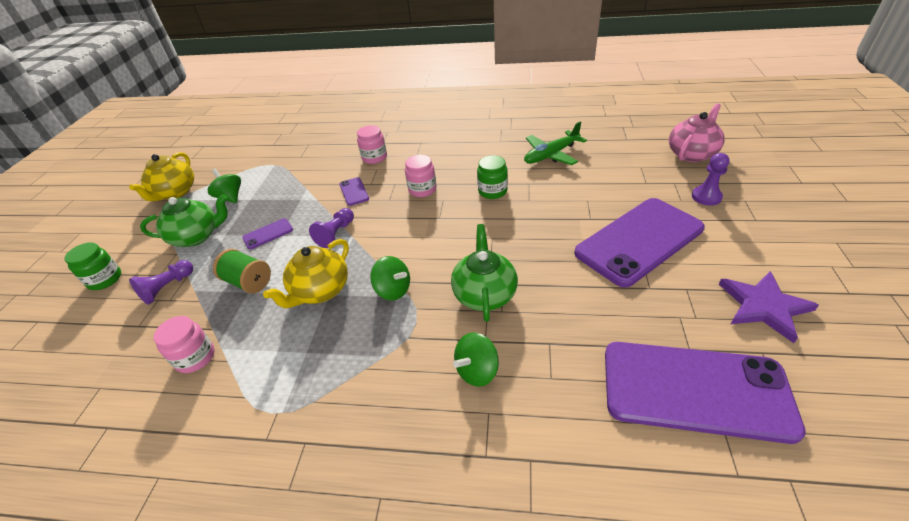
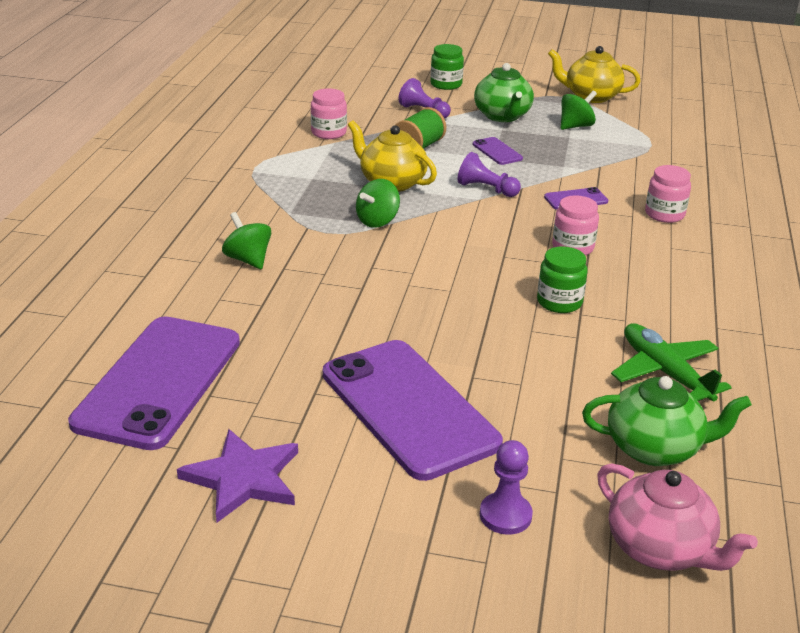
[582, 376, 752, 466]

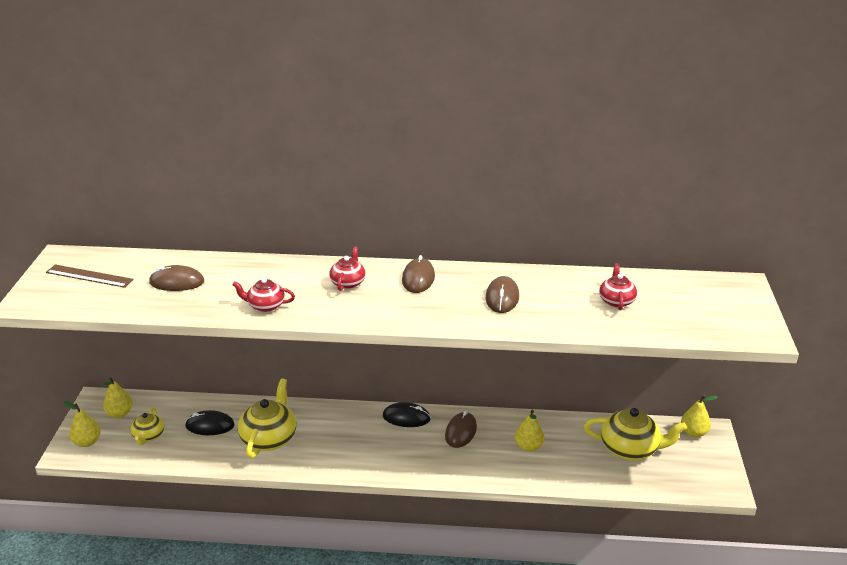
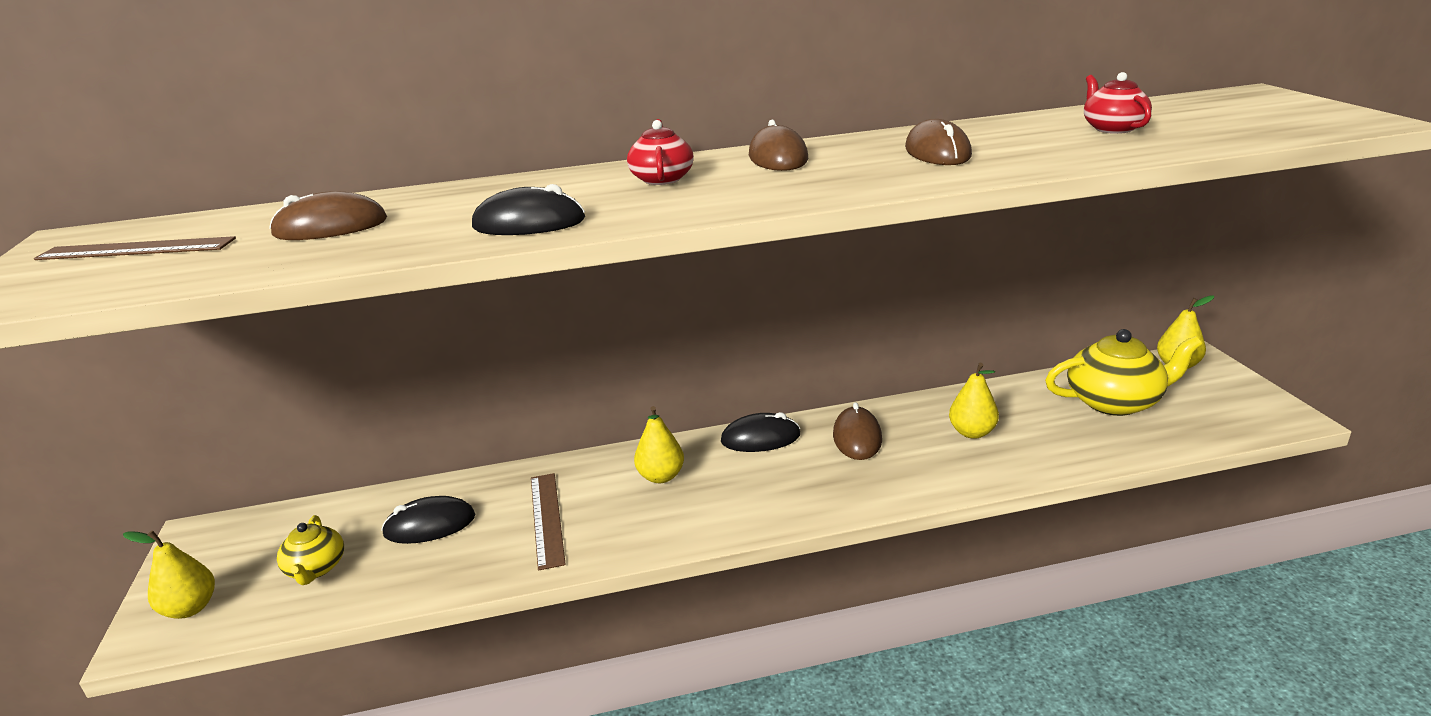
[472, 184, 585, 235]
[531, 473, 566, 570]
[634, 406, 684, 483]

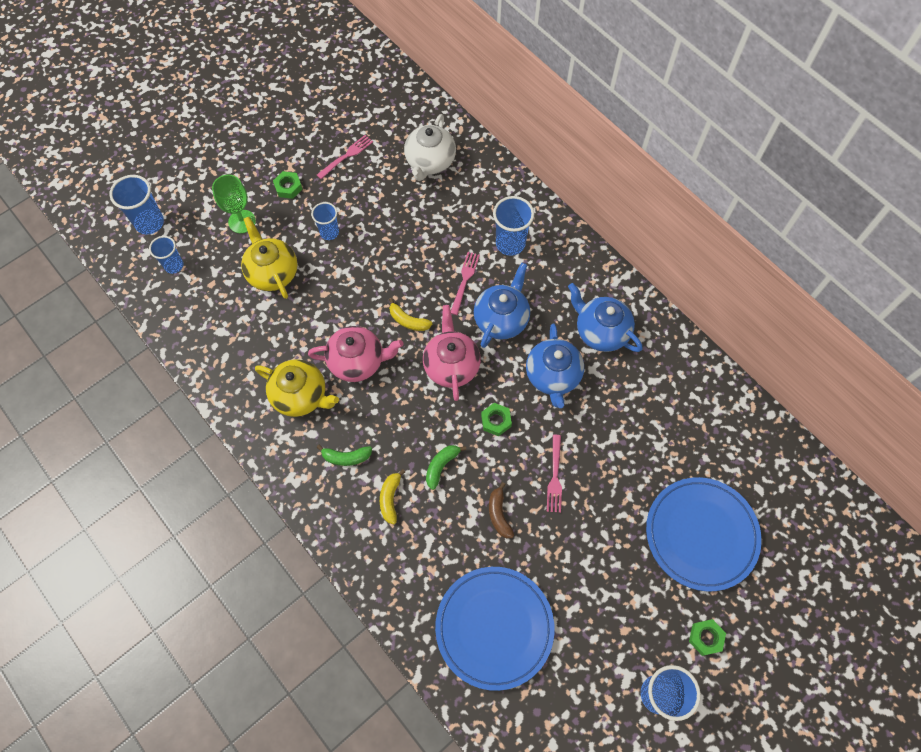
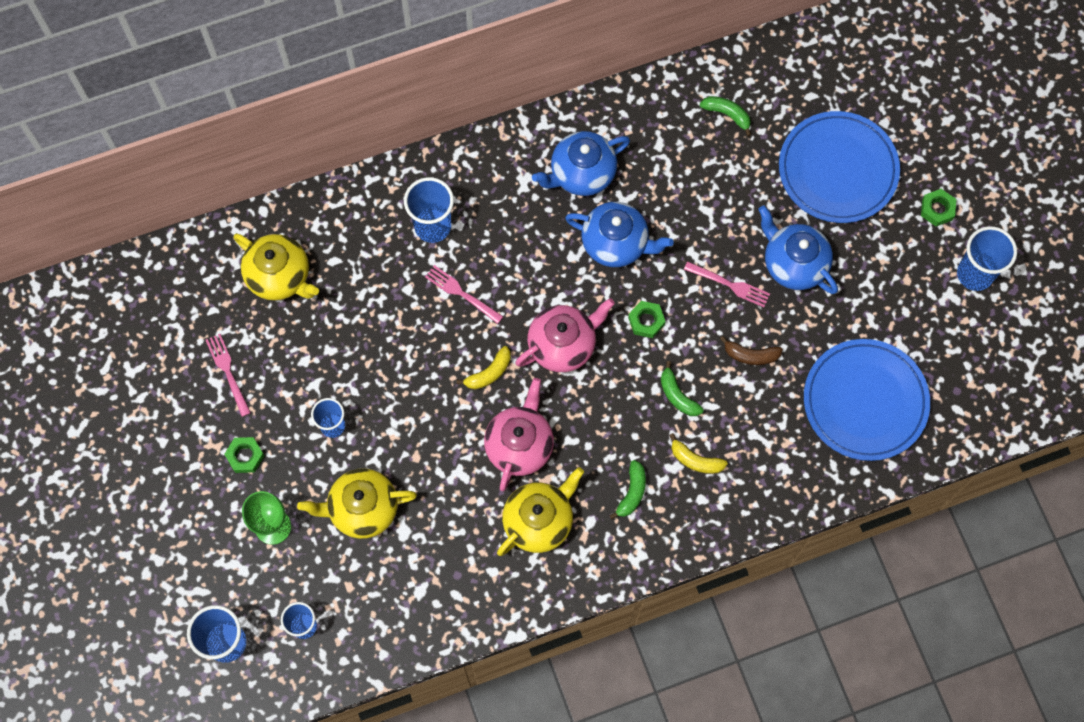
[234, 233, 319, 300]
[515, 298, 615, 372]
[700, 96, 751, 136]
[758, 206, 838, 294]

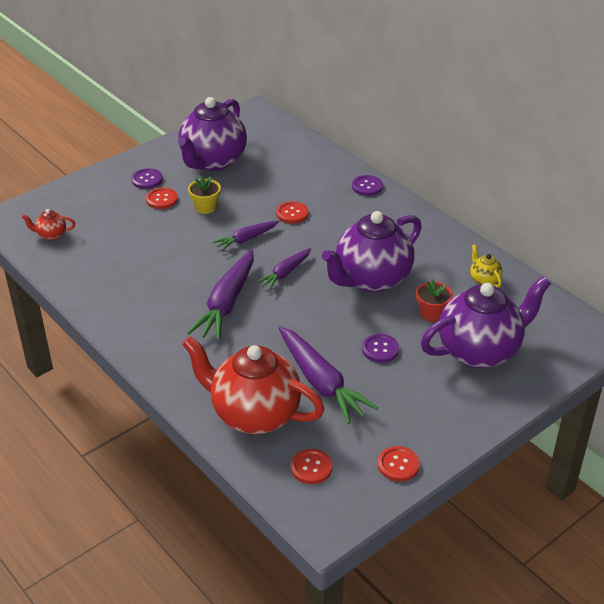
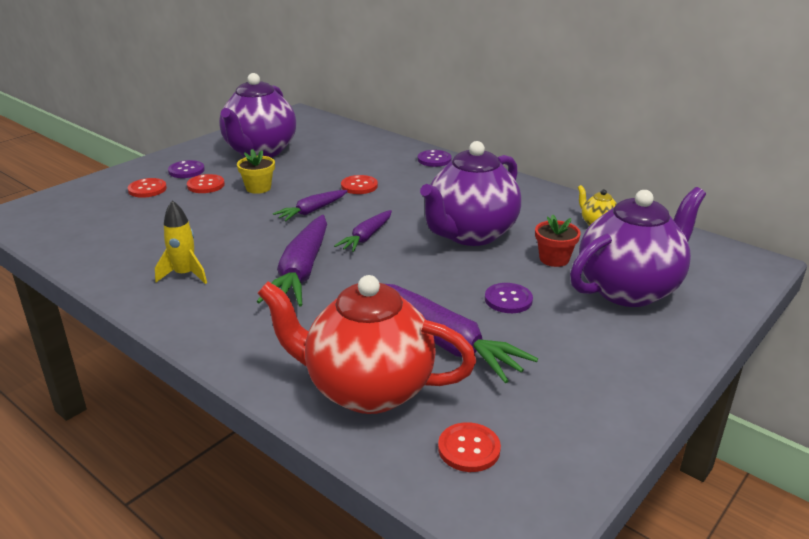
[128, 178, 167, 198]
[155, 200, 207, 284]
[22, 209, 75, 240] (first image)

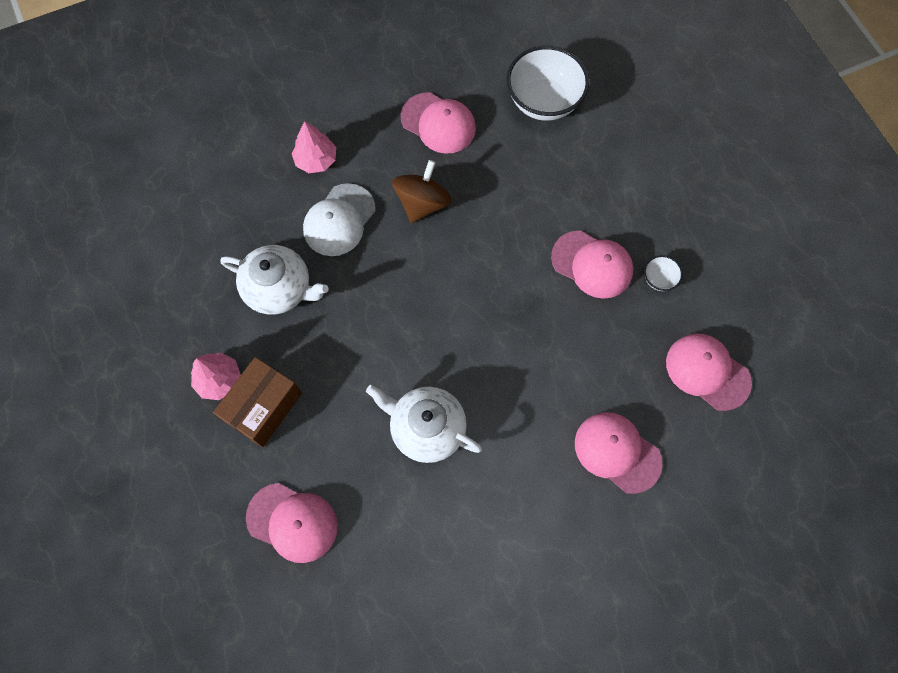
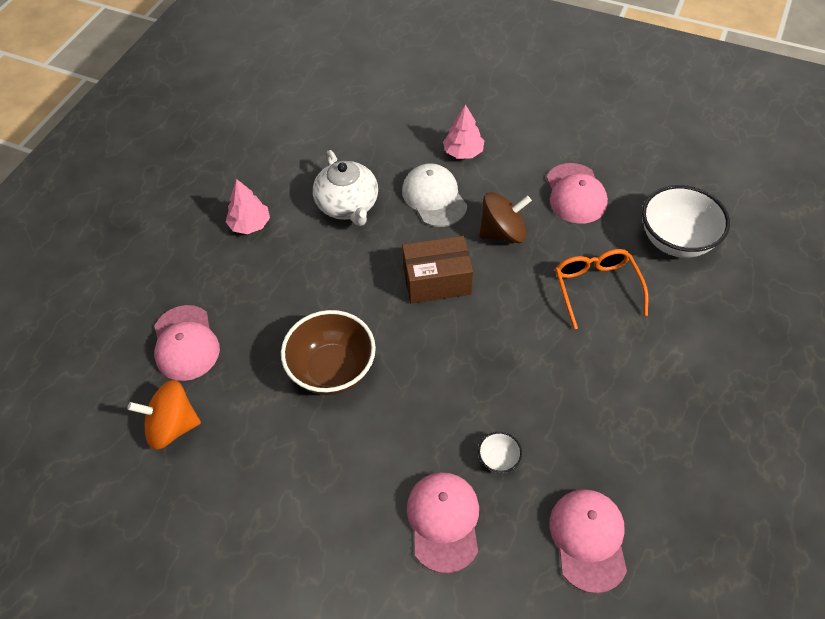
[127, 380, 201, 450]
[281, 310, 376, 395]
[402, 163, 468, 227]
[402, 236, 473, 304]
[478, 432, 522, 473]
[555, 249, 648, 330]
[551, 230, 633, 299] (first image)

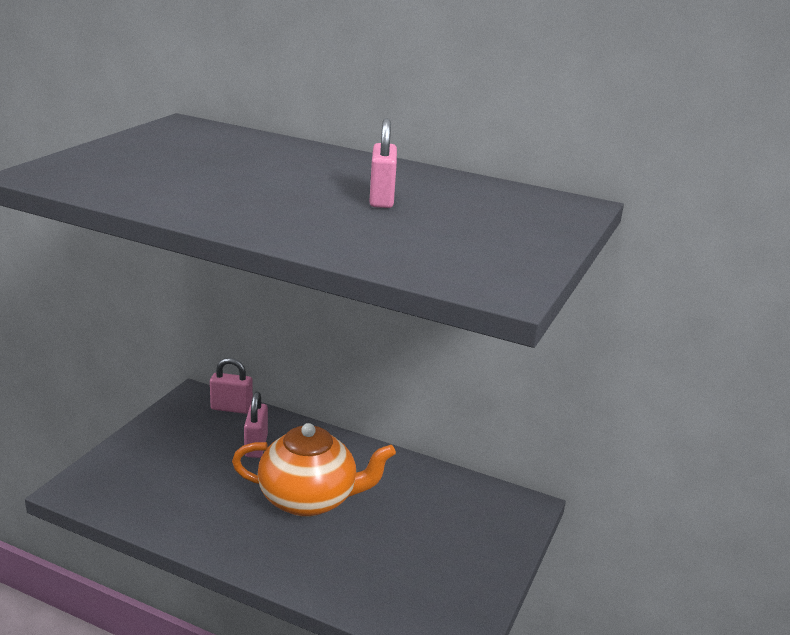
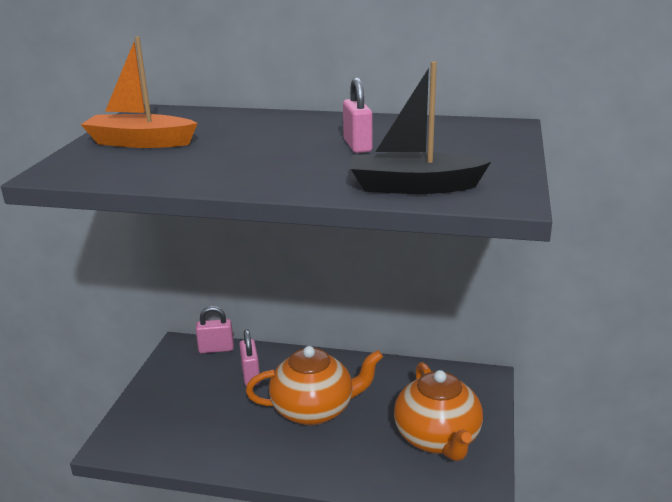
[81, 36, 197, 148]
[351, 61, 491, 194]
[394, 362, 483, 461]

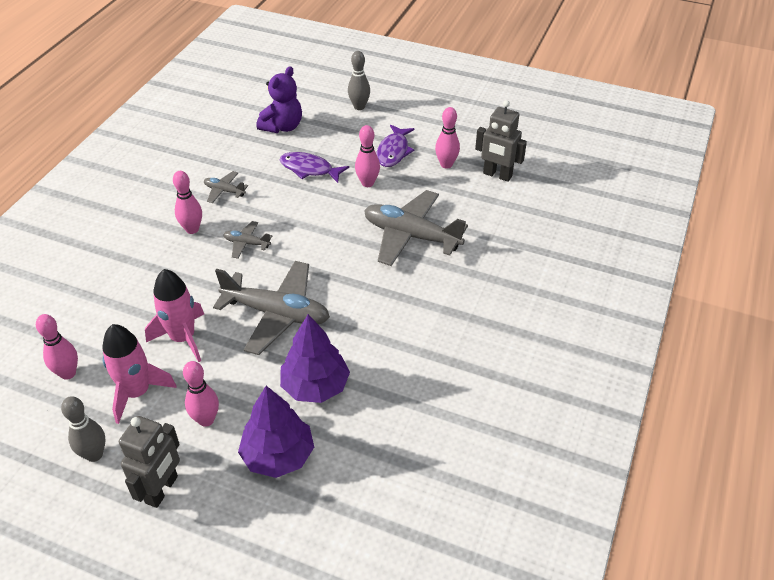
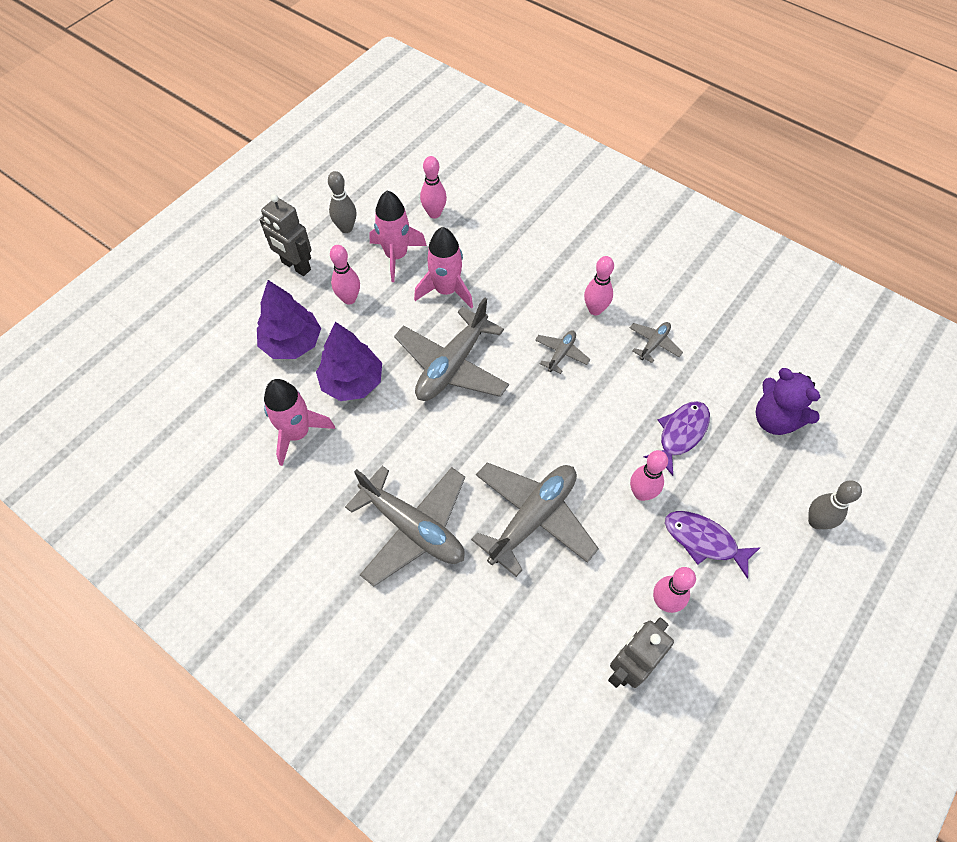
[264, 379, 335, 466]
[345, 466, 465, 586]

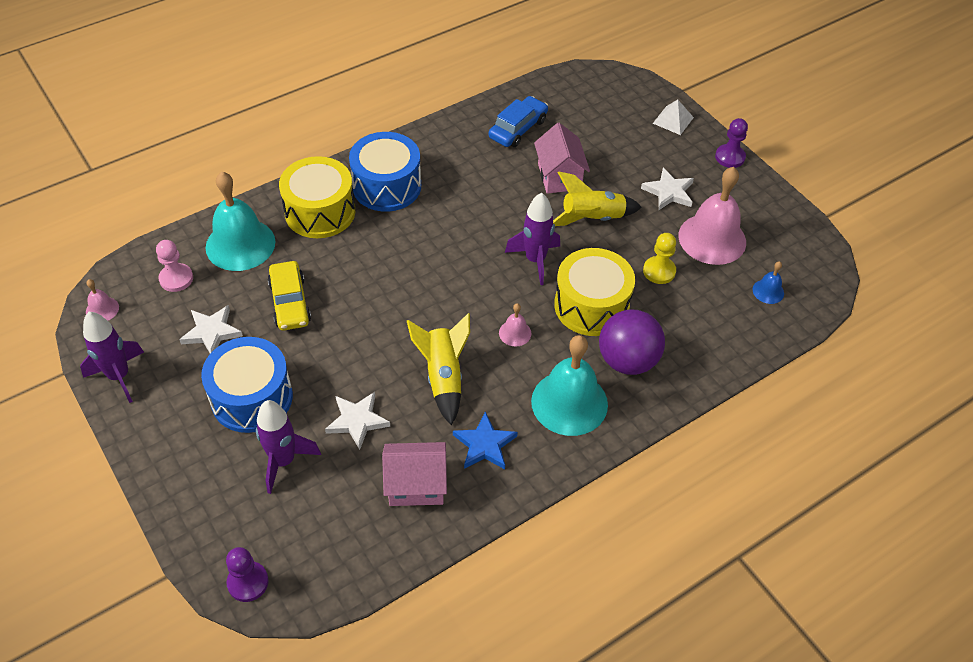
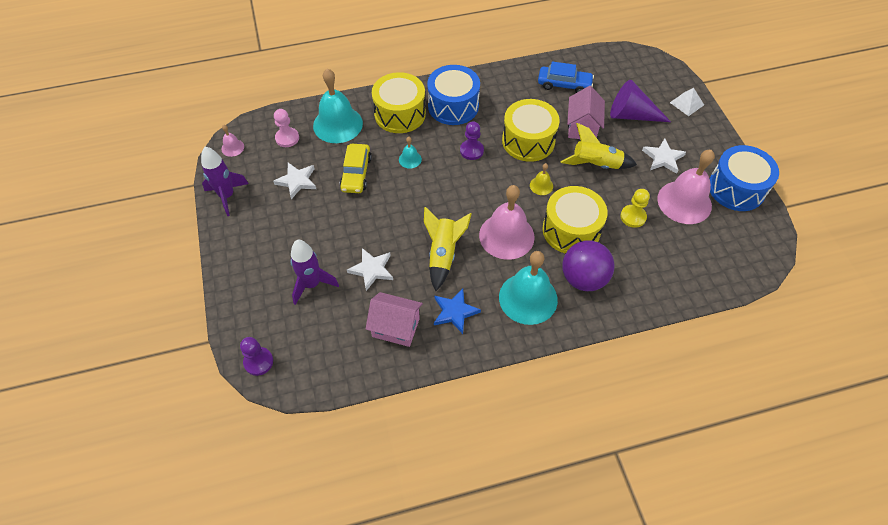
[399, 137, 422, 169]
[460, 121, 484, 160]
[479, 185, 535, 260]
[502, 99, 560, 162]
[530, 163, 553, 195]
[538, 61, 594, 93]
[610, 80, 671, 122]
[709, 145, 779, 211]
[753, 261, 784, 304] (first image)

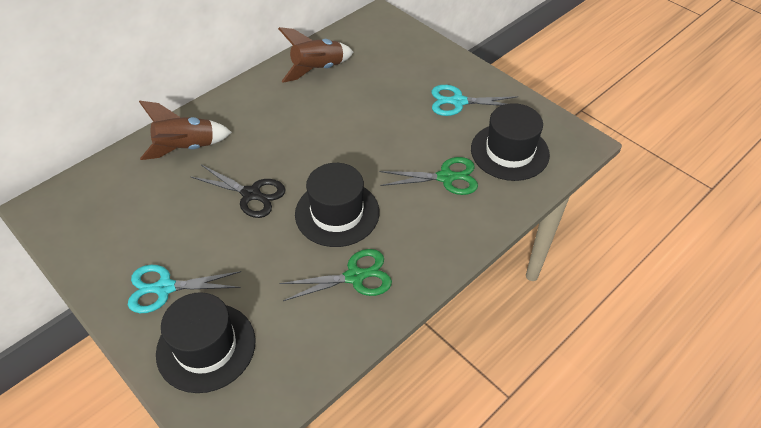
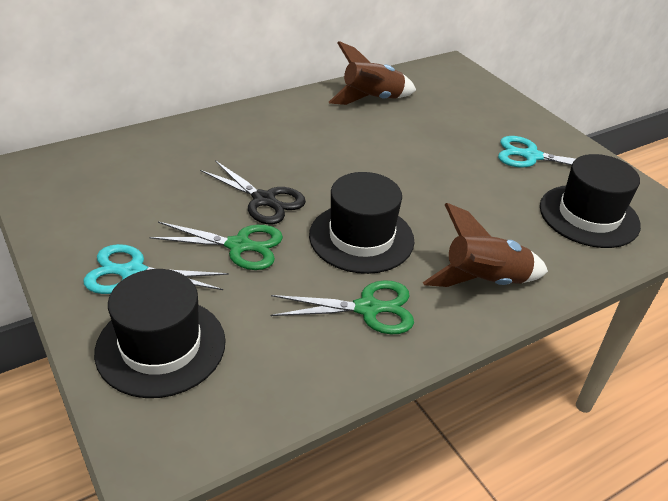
[149, 222, 283, 270]
[423, 203, 548, 287]

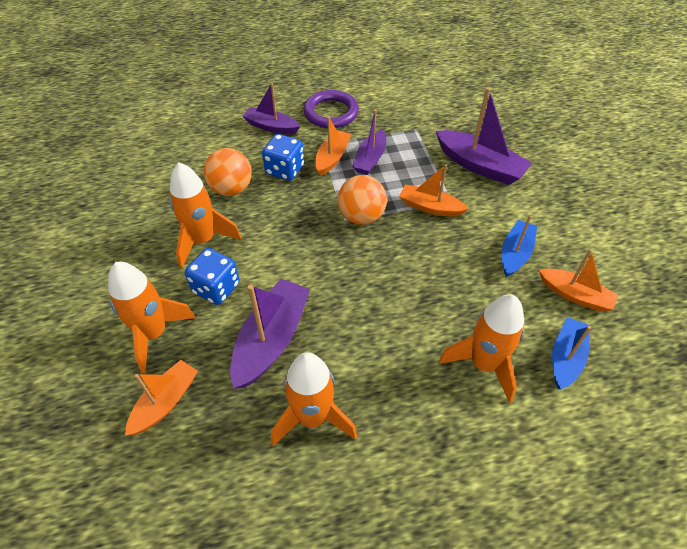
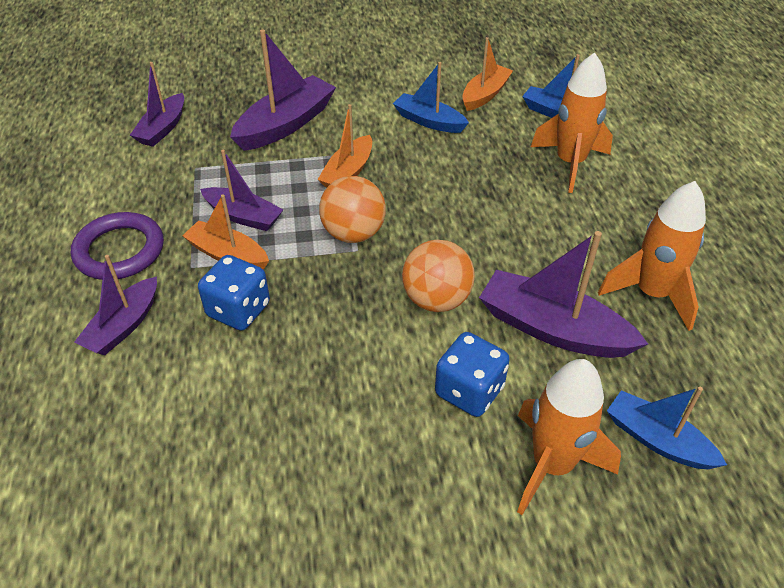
[130, 62, 184, 147]
[402, 240, 475, 312]
[607, 387, 727, 469]
[169, 162, 241, 268] (first image)

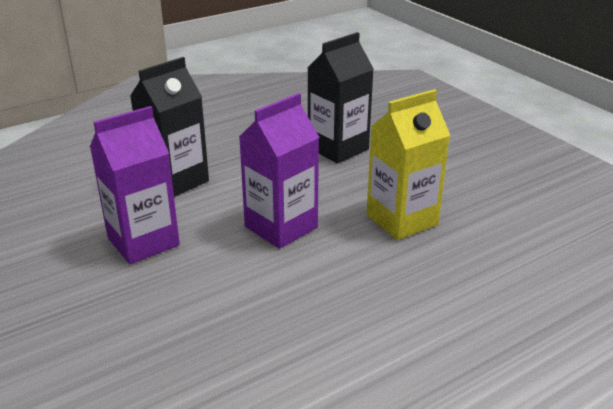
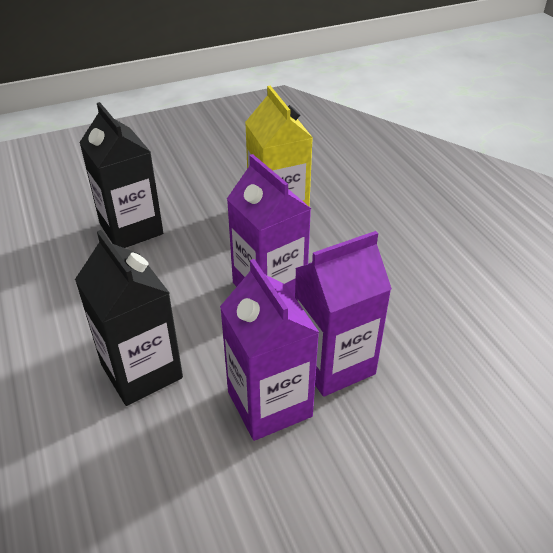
[295, 231, 392, 397]

